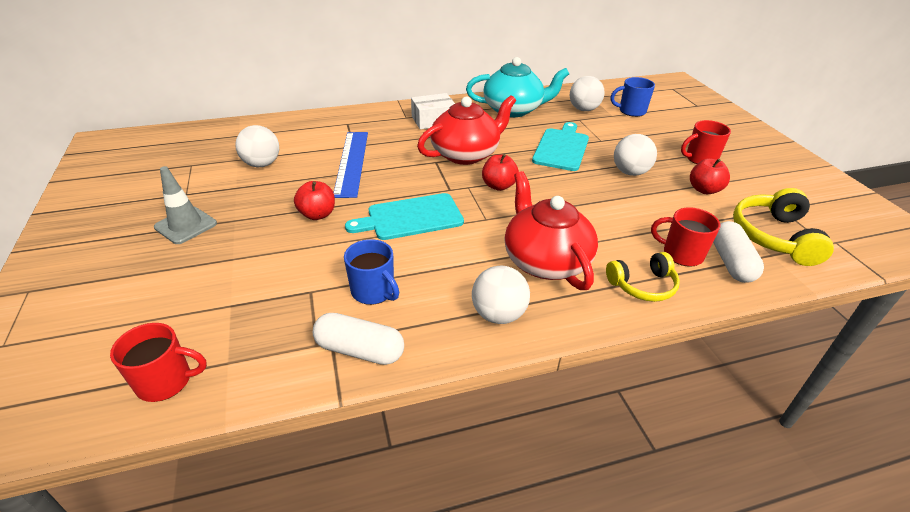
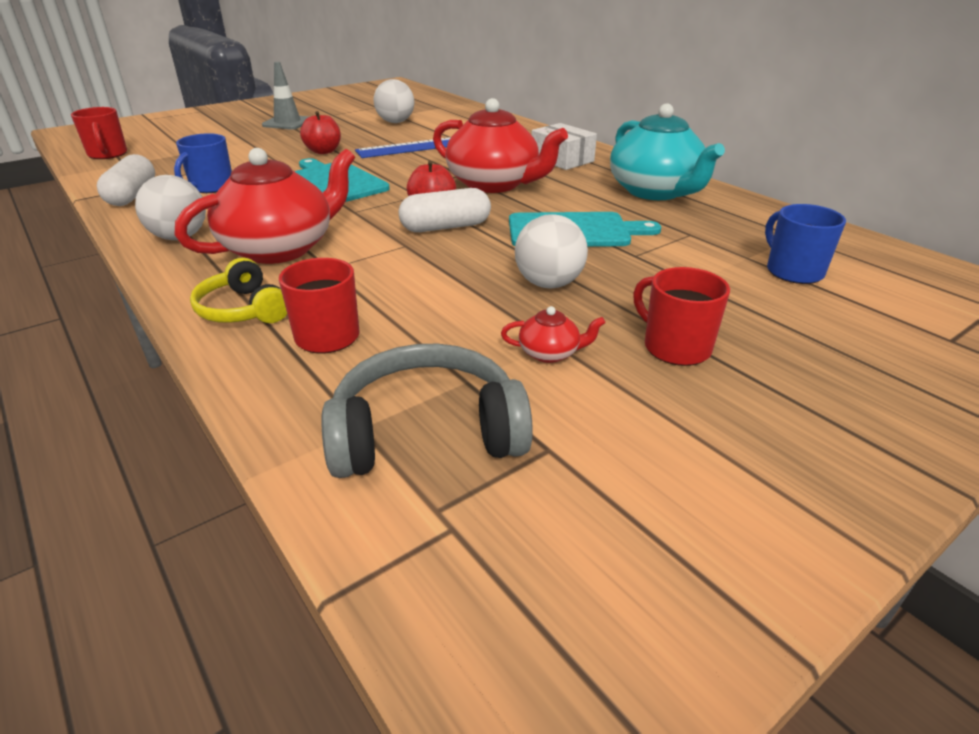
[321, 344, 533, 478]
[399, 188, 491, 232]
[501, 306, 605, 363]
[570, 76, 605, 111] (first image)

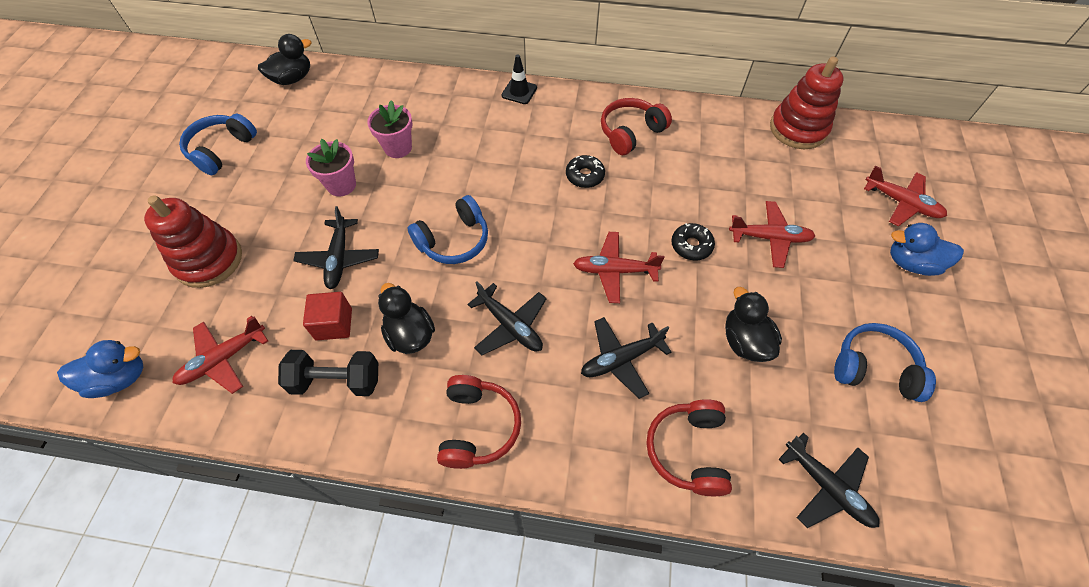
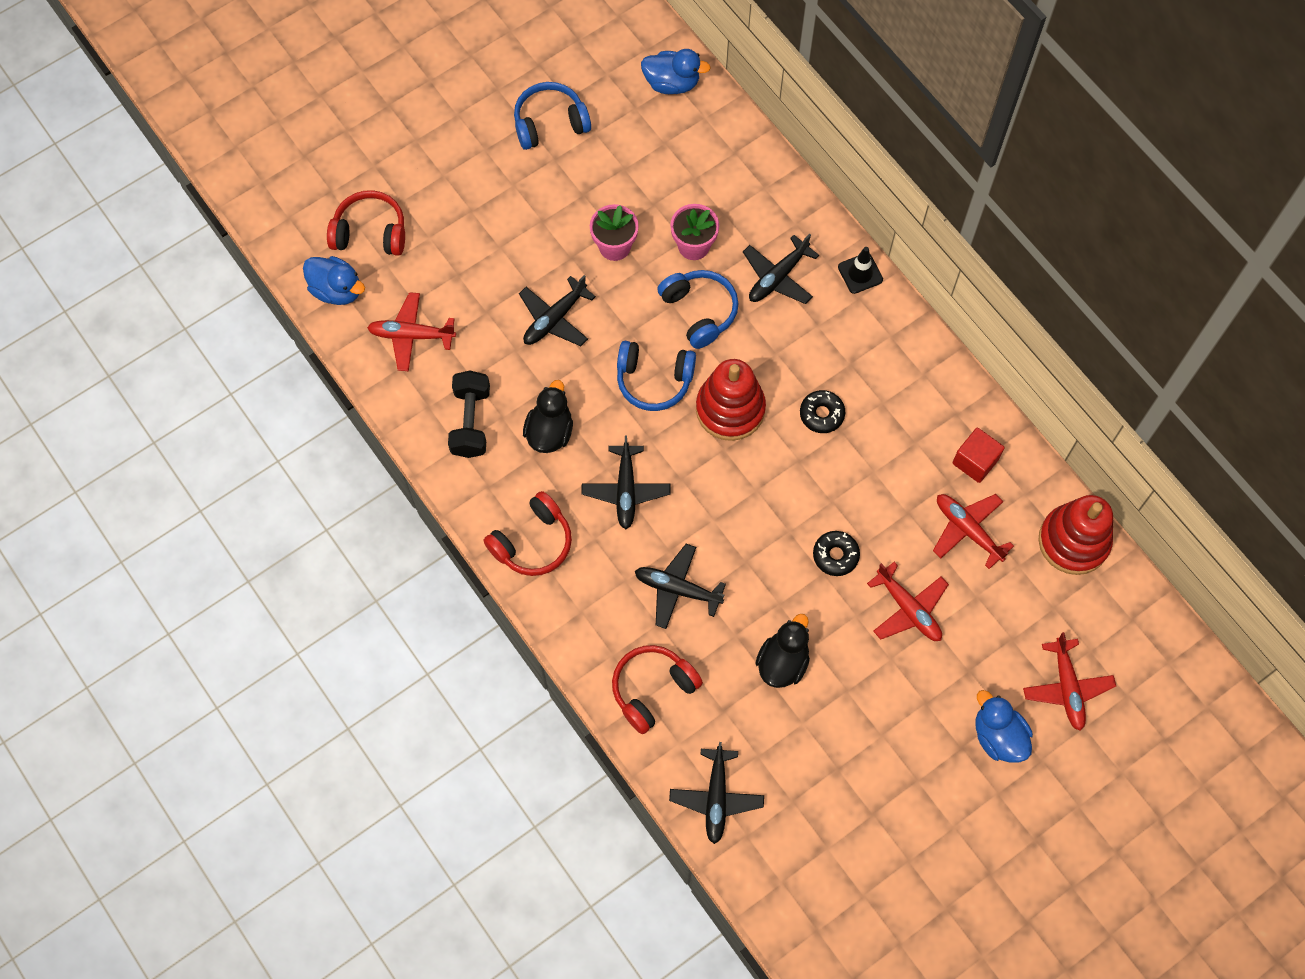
[327, 190, 405, 256]
[448, 371, 490, 458]
[641, 49, 711, 94]
[657, 270, 738, 349]
[696, 359, 766, 441]
[743, 233, 819, 304]
[933, 494, 1014, 569]
[952, 428, 1005, 483]

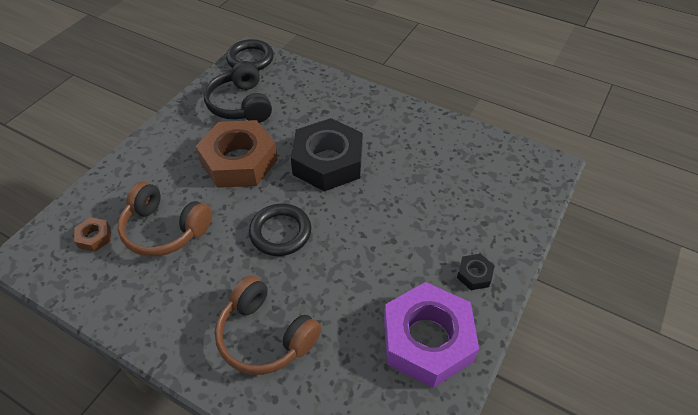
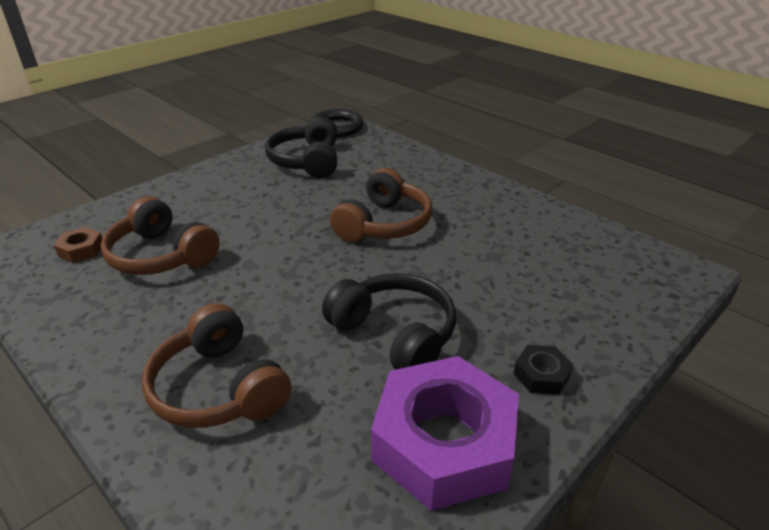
[322, 273, 456, 369]
[330, 168, 432, 242]
[196, 120, 278, 188] (first image)
[249, 204, 311, 256] (first image)

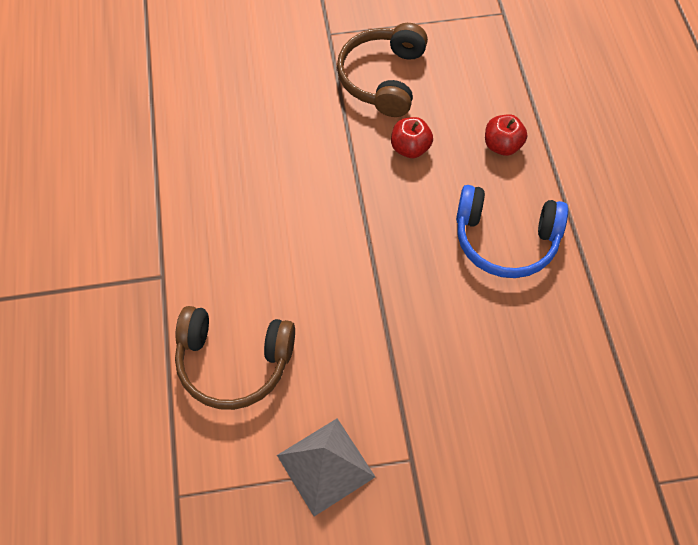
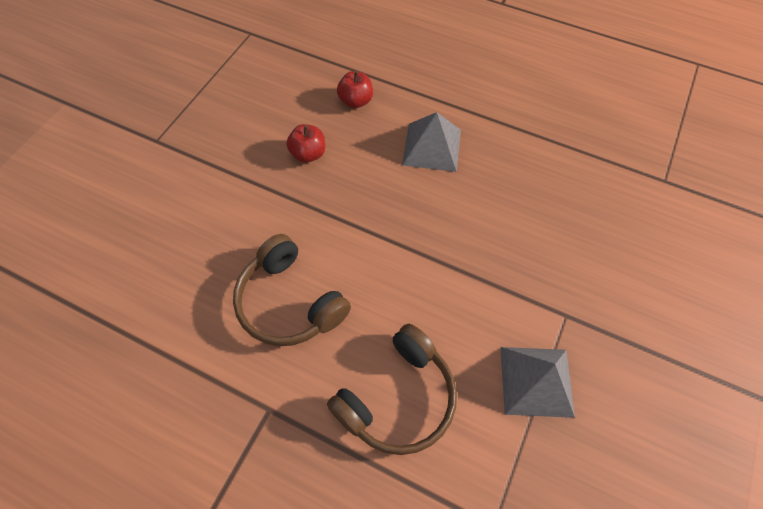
[233, 234, 351, 346]
[402, 112, 461, 172]

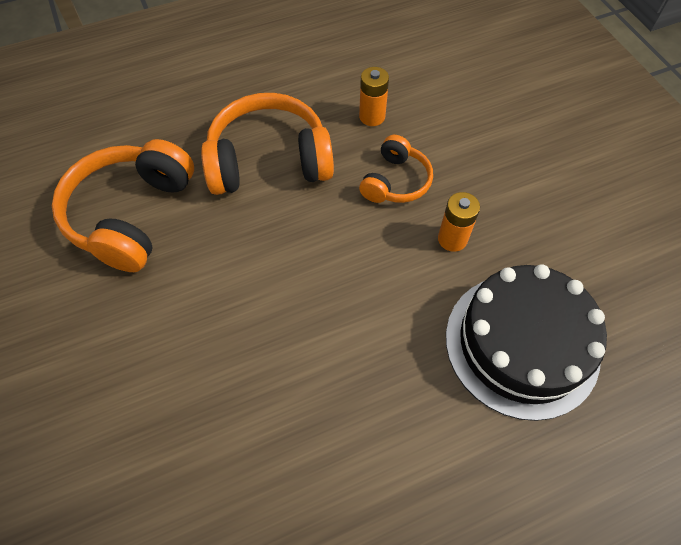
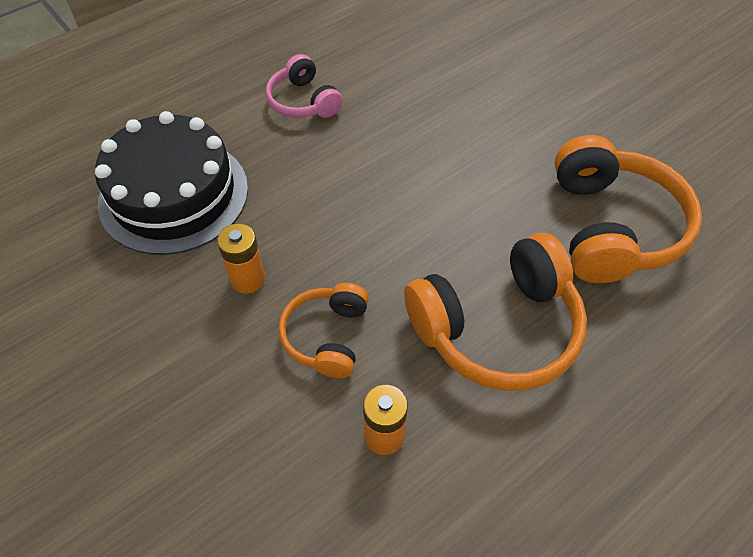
[266, 54, 343, 118]

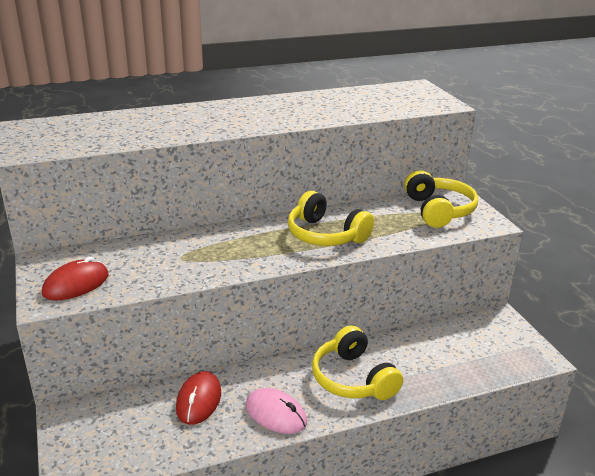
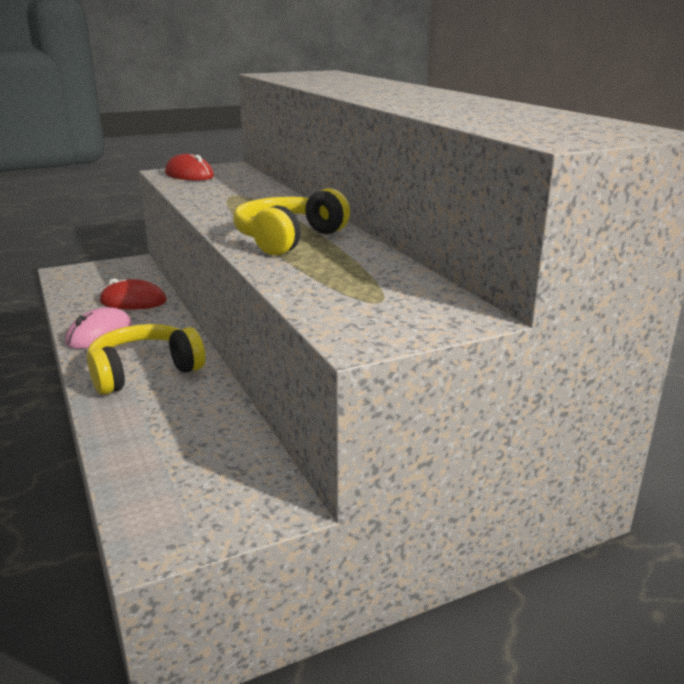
[404, 170, 478, 228] (first image)

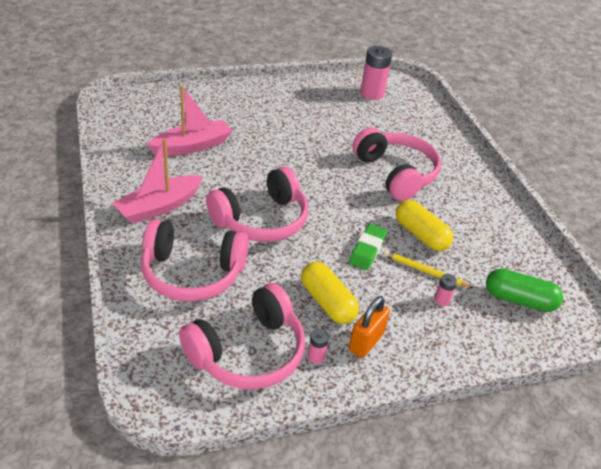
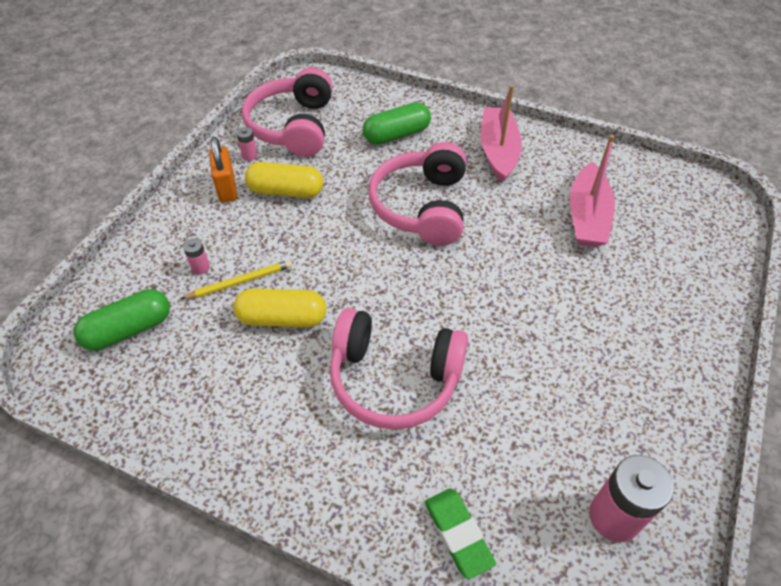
[363, 102, 431, 145]
[425, 488, 496, 579]

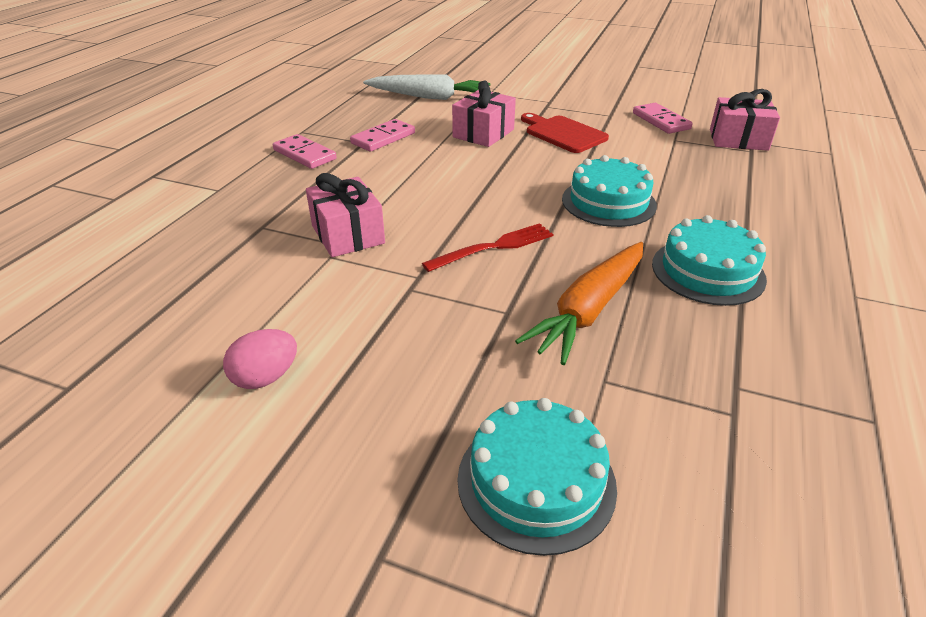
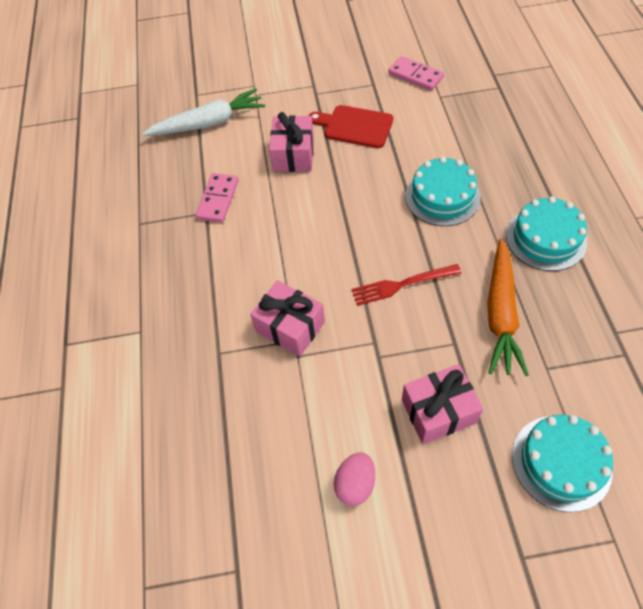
[351, 264, 462, 306]
[402, 364, 483, 444]
[273, 134, 337, 169] (first image)

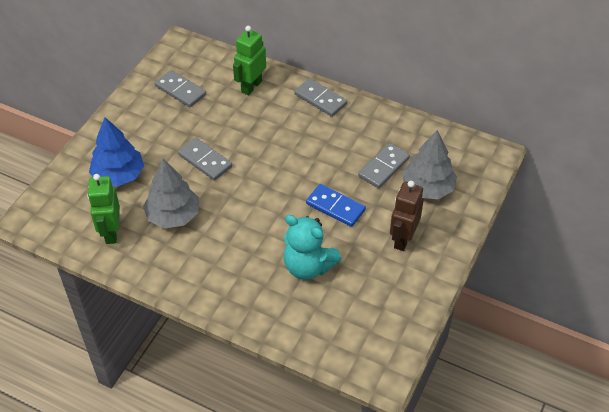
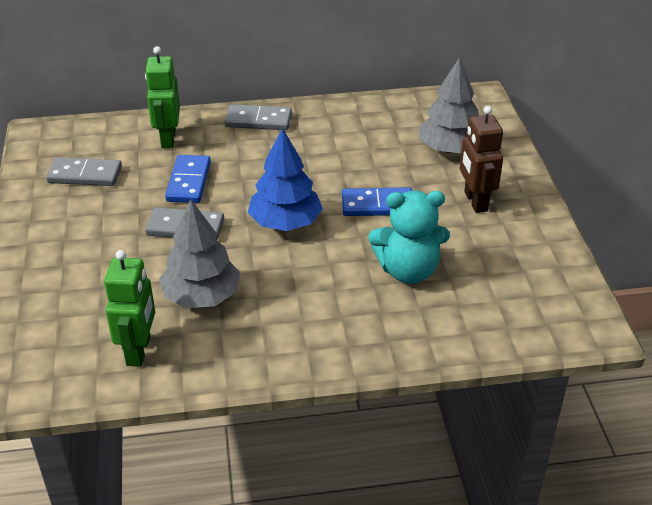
[104, 250, 155, 367]
[165, 155, 211, 203]
[248, 128, 323, 231]
[358, 143, 410, 189] (first image)

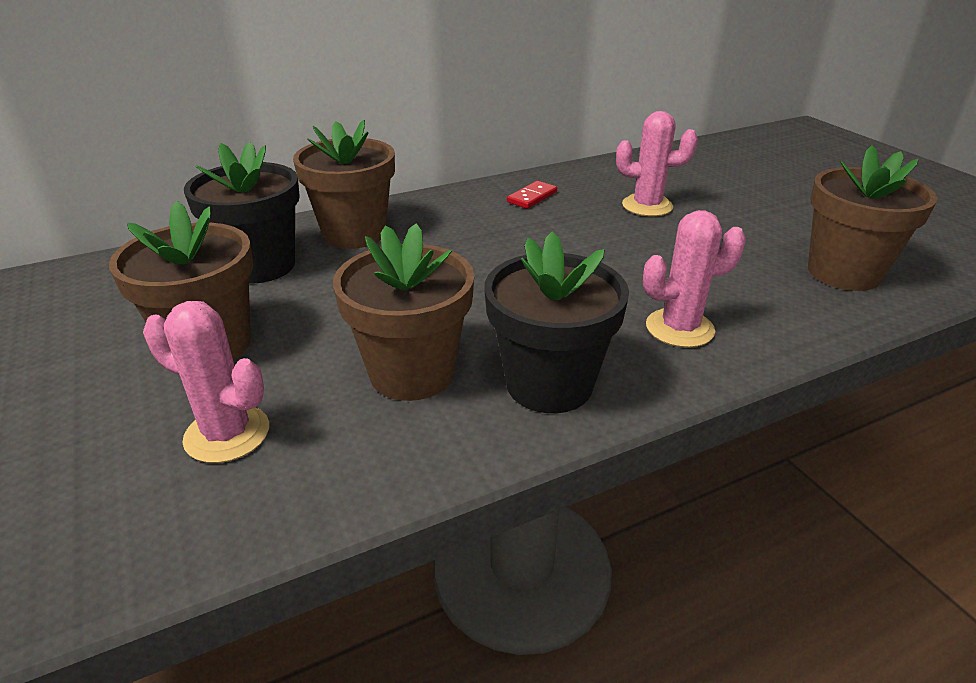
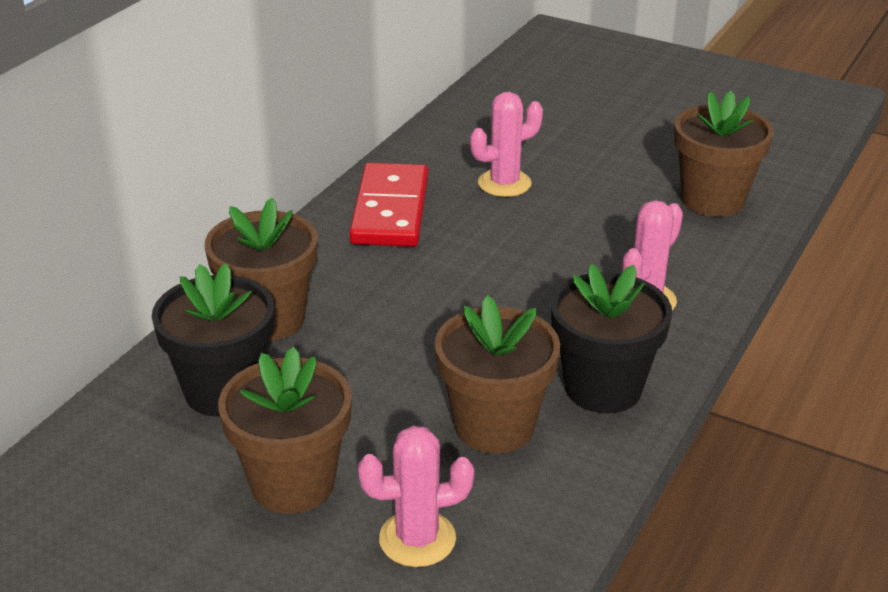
[349, 163, 428, 247]

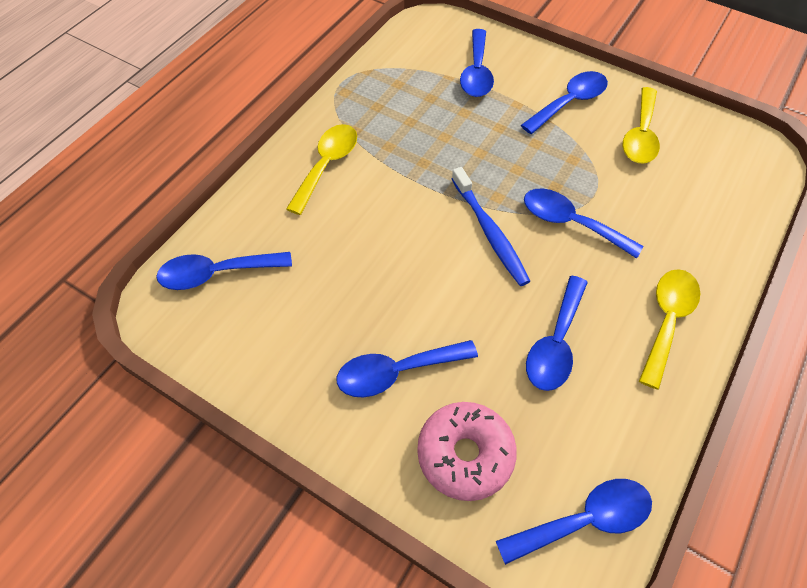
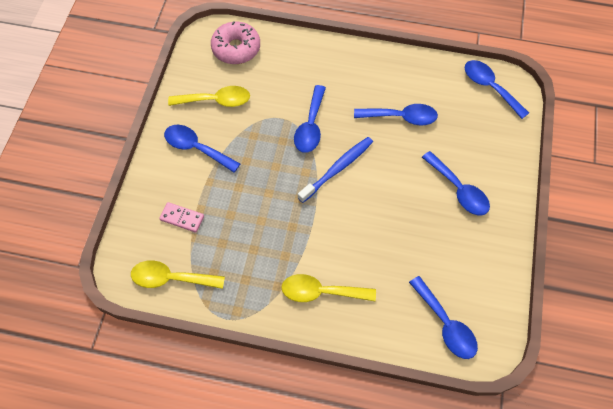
[131, 260, 225, 289]
[159, 202, 204, 233]
[211, 21, 260, 64]

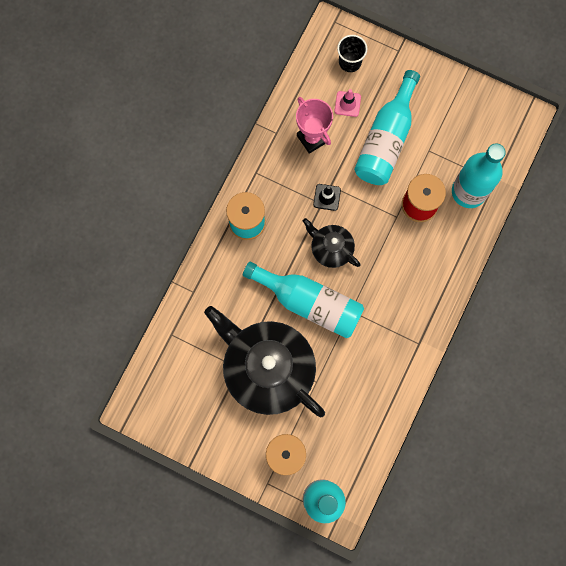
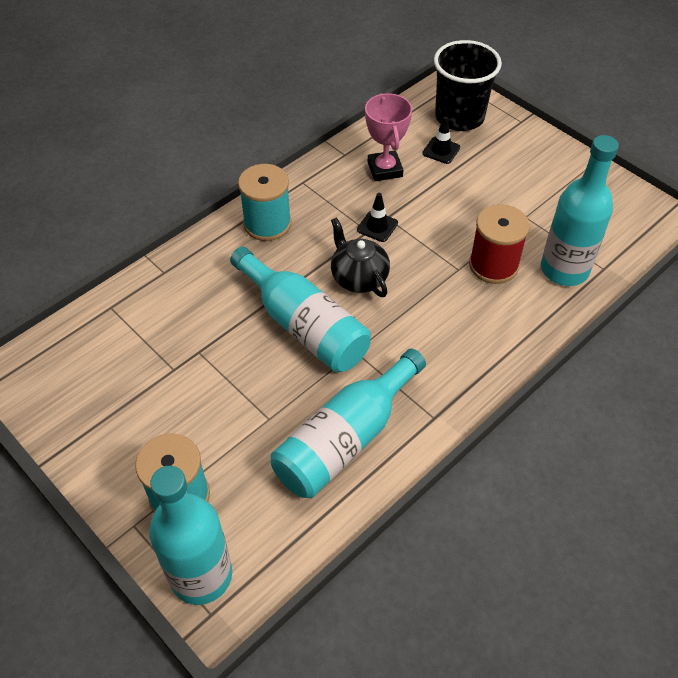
[271, 349, 426, 498]
[422, 116, 460, 164]
[434, 40, 502, 131]
[204, 306, 325, 417] (first image)

